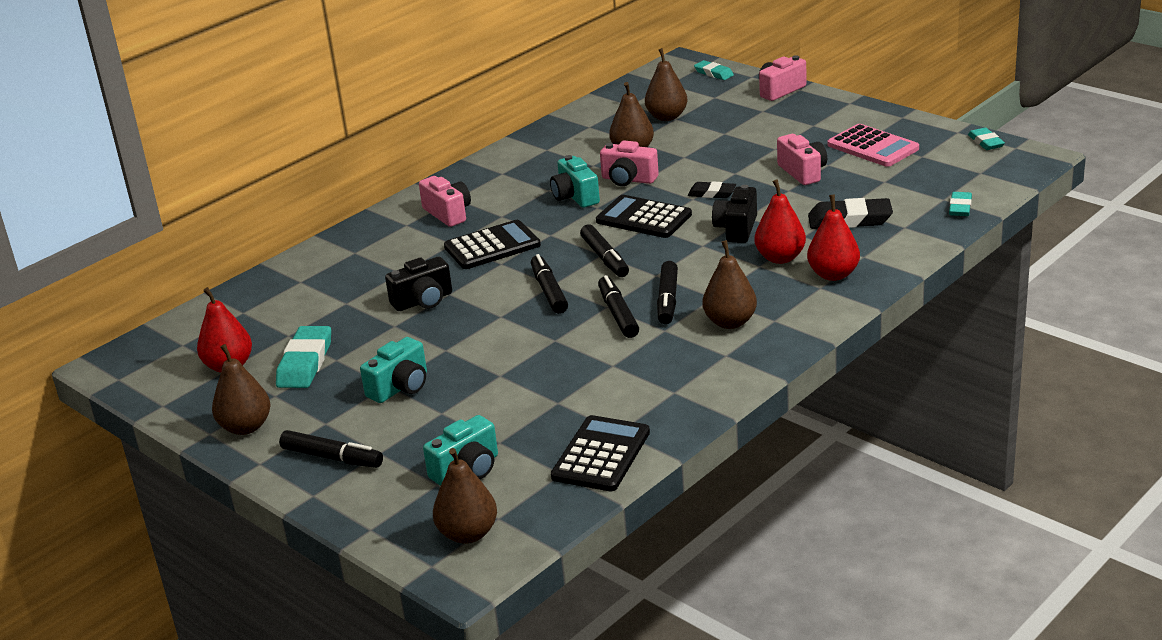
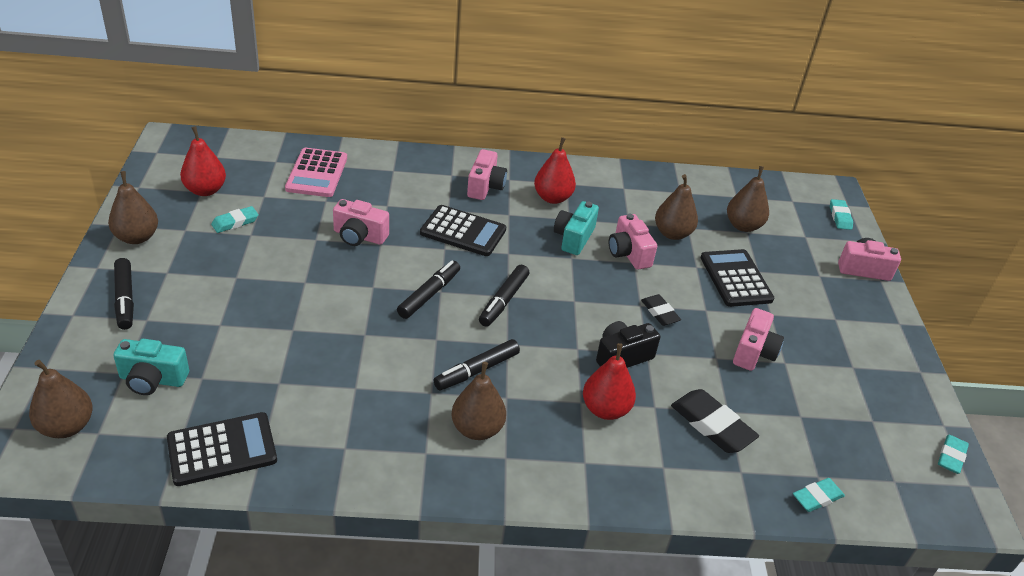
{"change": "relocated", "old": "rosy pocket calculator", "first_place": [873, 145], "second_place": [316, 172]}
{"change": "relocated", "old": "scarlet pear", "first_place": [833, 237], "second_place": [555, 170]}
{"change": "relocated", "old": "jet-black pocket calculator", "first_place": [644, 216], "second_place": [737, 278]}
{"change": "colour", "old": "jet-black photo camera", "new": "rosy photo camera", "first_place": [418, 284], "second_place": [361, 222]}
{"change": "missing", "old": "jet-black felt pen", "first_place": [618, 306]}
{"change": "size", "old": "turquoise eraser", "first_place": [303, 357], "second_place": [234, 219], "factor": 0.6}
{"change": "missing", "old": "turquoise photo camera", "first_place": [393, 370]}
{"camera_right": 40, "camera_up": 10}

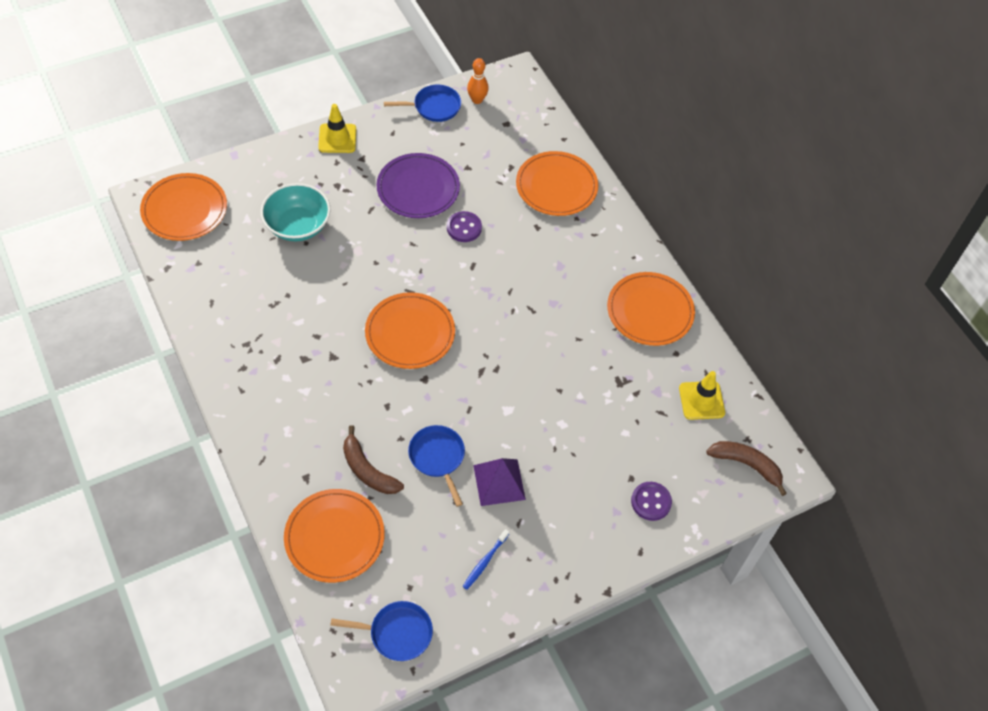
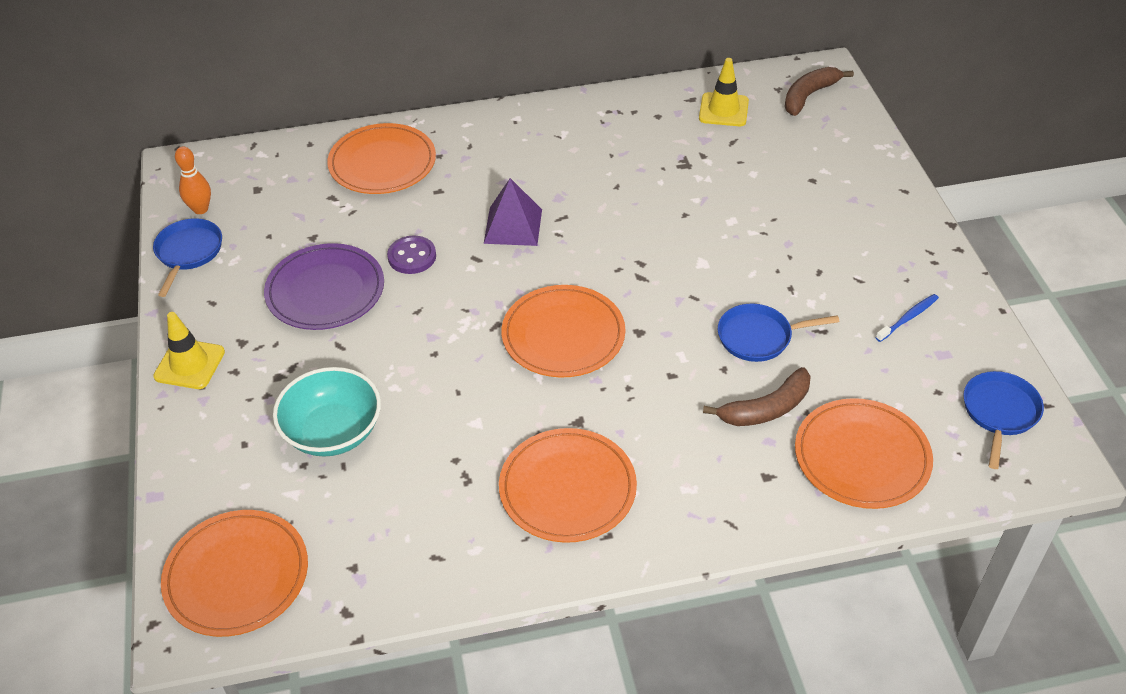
{"change": "relocated", "old": "bright orange flat dish", "first_place": [651, 309], "second_place": [568, 485]}
{"change": "relocated", "old": "royal purple pyramid", "first_place": [499, 482], "second_place": [513, 212]}
{"change": "missing", "old": "royal purple shirt button", "first_place": [651, 501]}
{"change": "spun", "old": "blue tooth brush", "first_place": [485, 559], "second_place": [907, 318], "degrees": -90}
{"camera_right": -70, "camera_up": -10}

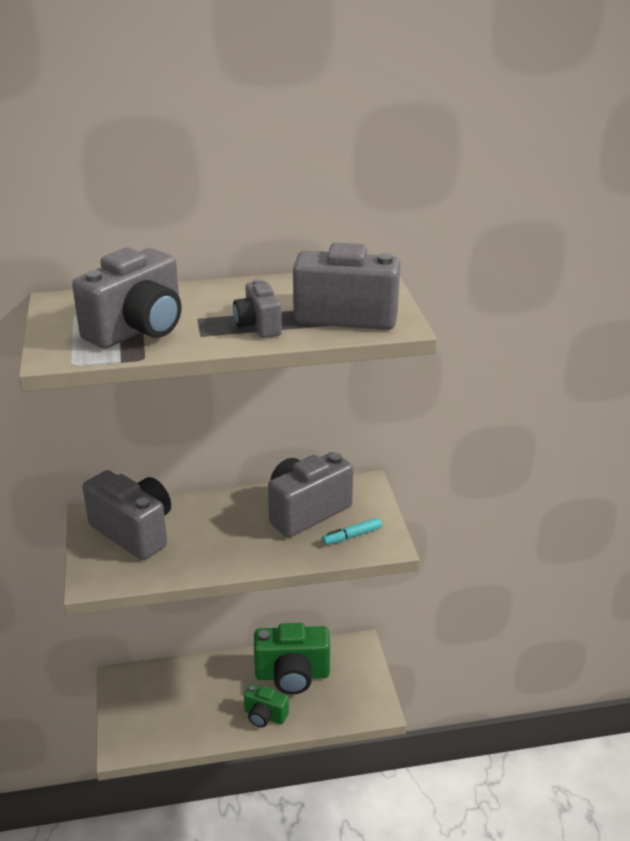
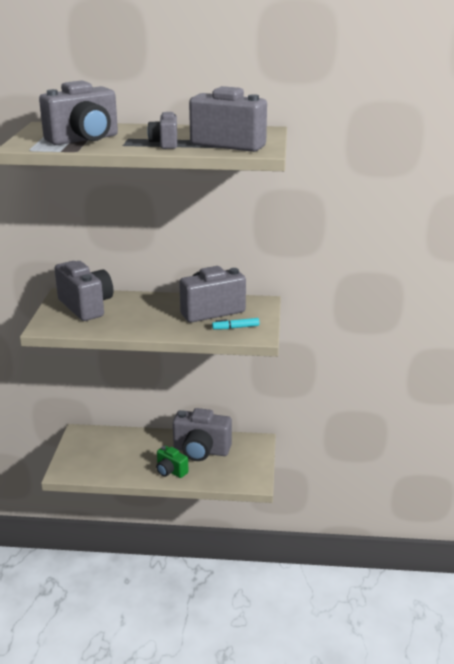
{"change": "colour", "old": "leaf-green photo camera", "new": "gray photo camera", "first_place": [292, 659], "second_place": [202, 434]}
{"camera_right": 15, "camera_up": -5}

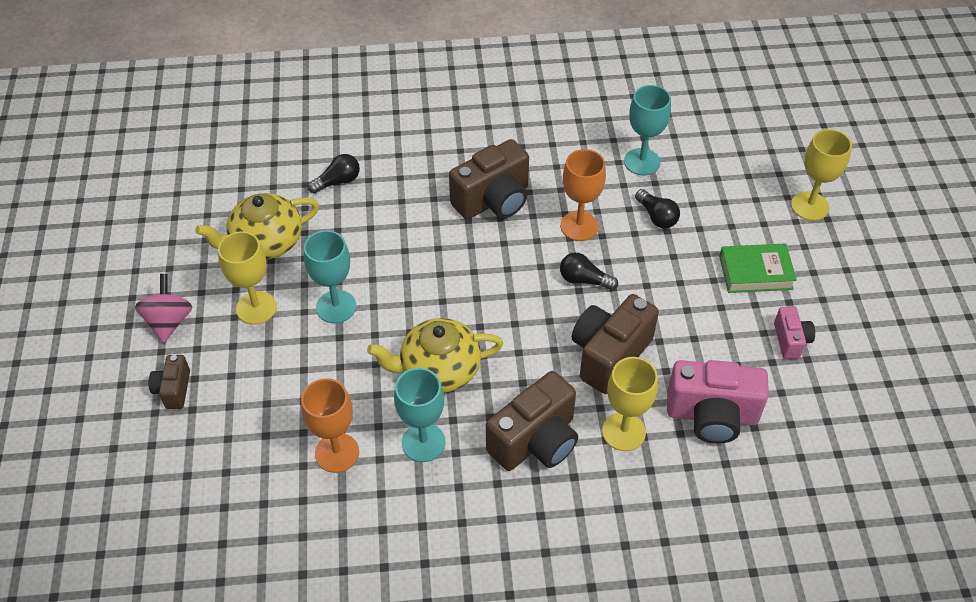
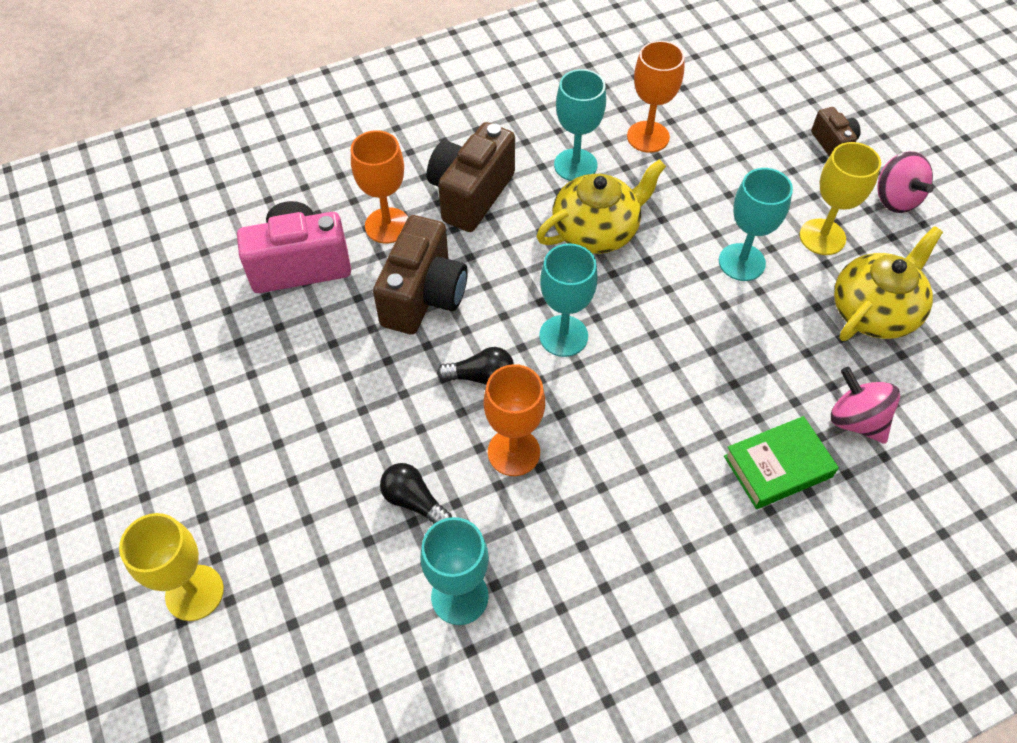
{"change": "missing", "old": "brown photo camera", "first_place": [489, 179]}
{"change": "exchanged", "old": "jet-black lightbulb", "new": "rosy spinning top", "first_place": [334, 174], "second_place": [865, 405]}
{"change": "relocated", "old": "leaf-green hardcover", "first_place": [758, 268], "second_place": [781, 462]}
{"change": "missing", "old": "rosy photo camera", "first_place": [794, 332]}
{"change": "colour", "old": "bright yellow chalice", "new": "bright orange chalice", "first_place": [630, 404], "second_place": [379, 187]}
{"change": "appeared", "new": "turquoise chalice", "second_place": [568, 300]}
{"camera_right": 160, "camera_up": 5}

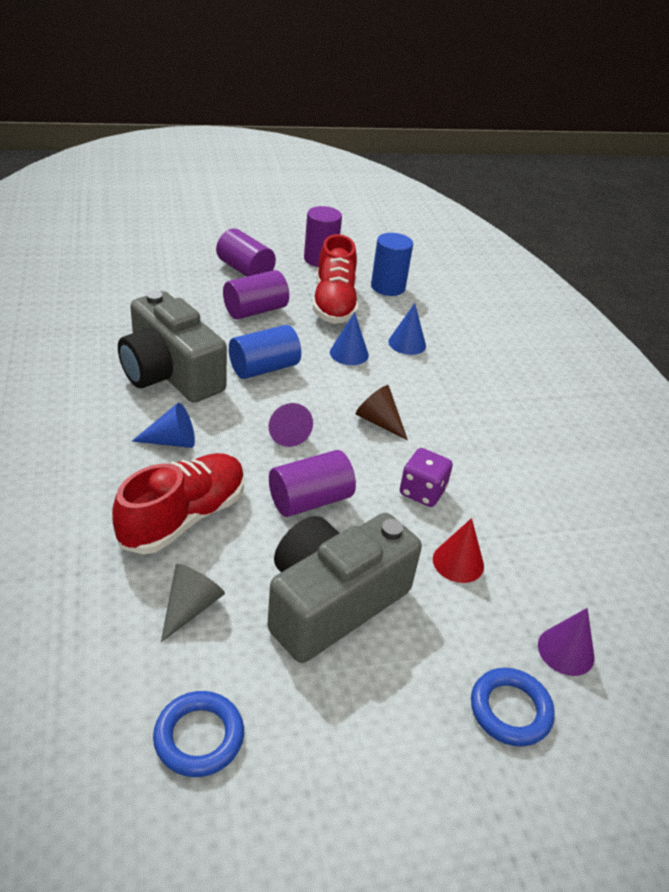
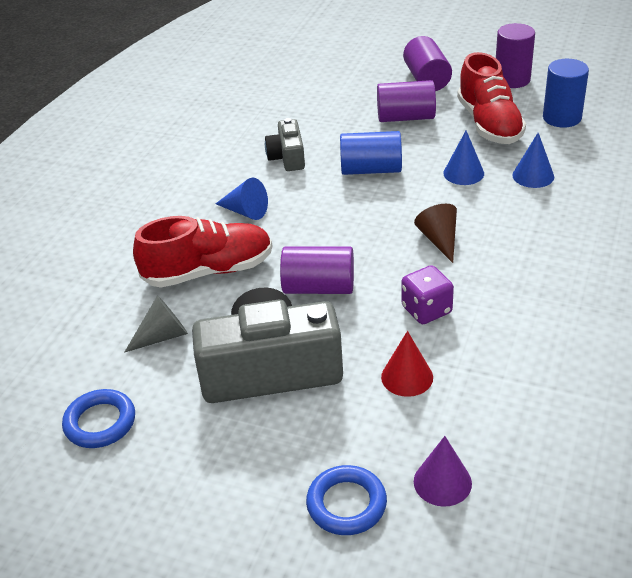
{"change": "spun", "old": "scarlet sneaker", "first_place": [336, 279], "second_place": [491, 98], "degrees": -45}
{"change": "size", "old": "gray photo camera", "first_place": [172, 347], "second_place": [285, 144], "factor": 0.51}
{"change": "missing", "old": "royal purple solid cone", "first_place": [291, 425]}
{"camera_right": 40, "camera_up": 0}

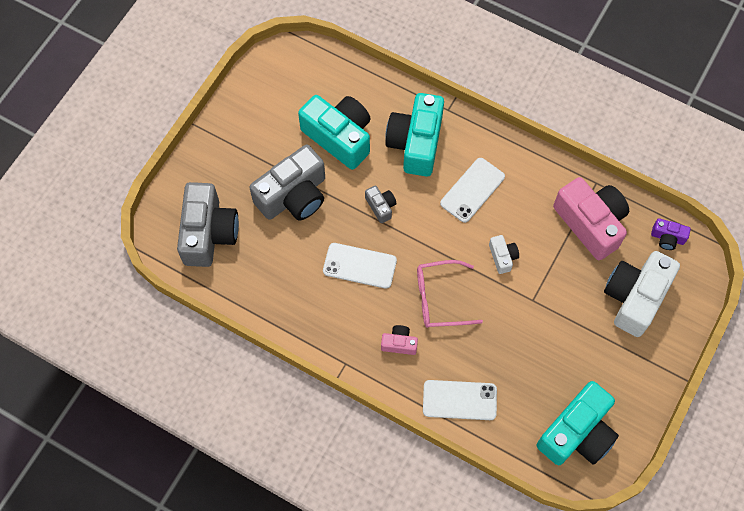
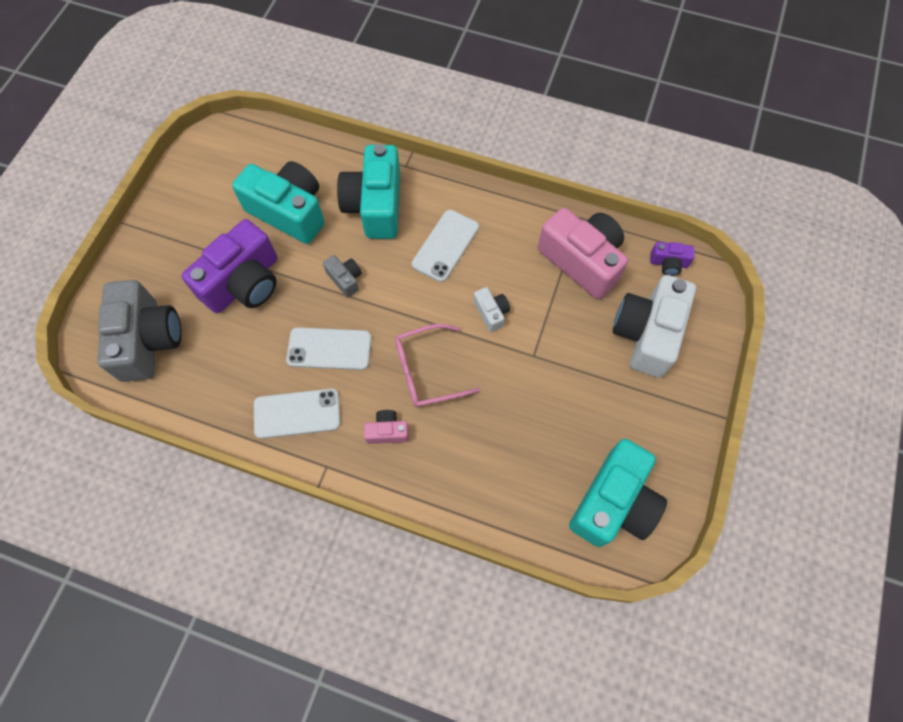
{"change": "colour", "old": "gray photo camera", "new": "royal purple photo camera", "first_place": [287, 183], "second_place": [229, 266]}
{"change": "relocated", "old": "pure white phone", "first_place": [460, 400], "second_place": [297, 414]}
{"camera_right": -10, "camera_up": 0}

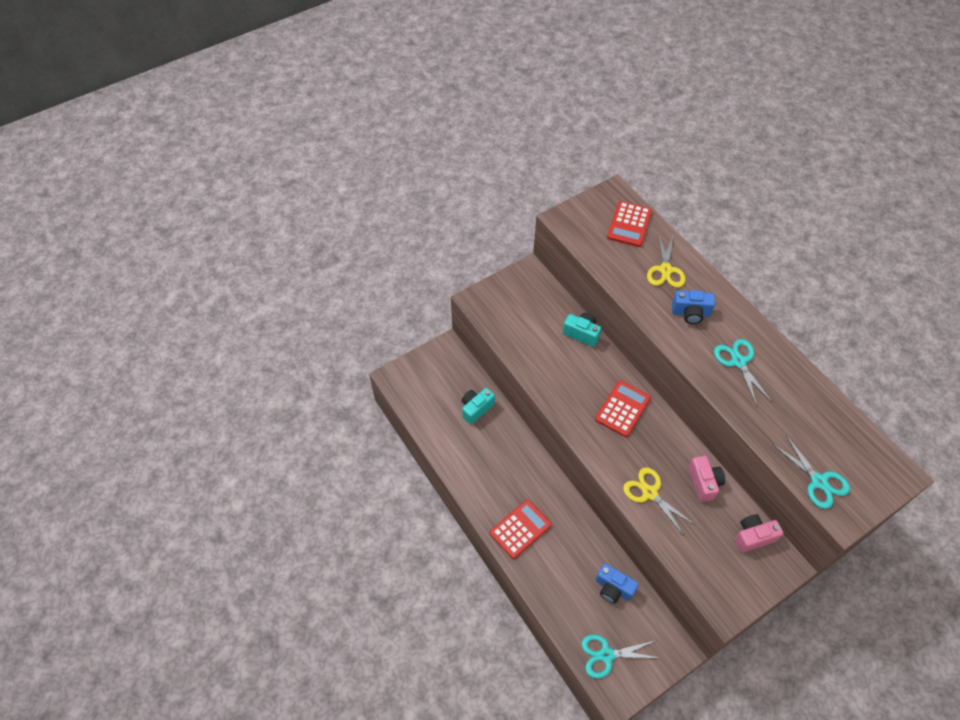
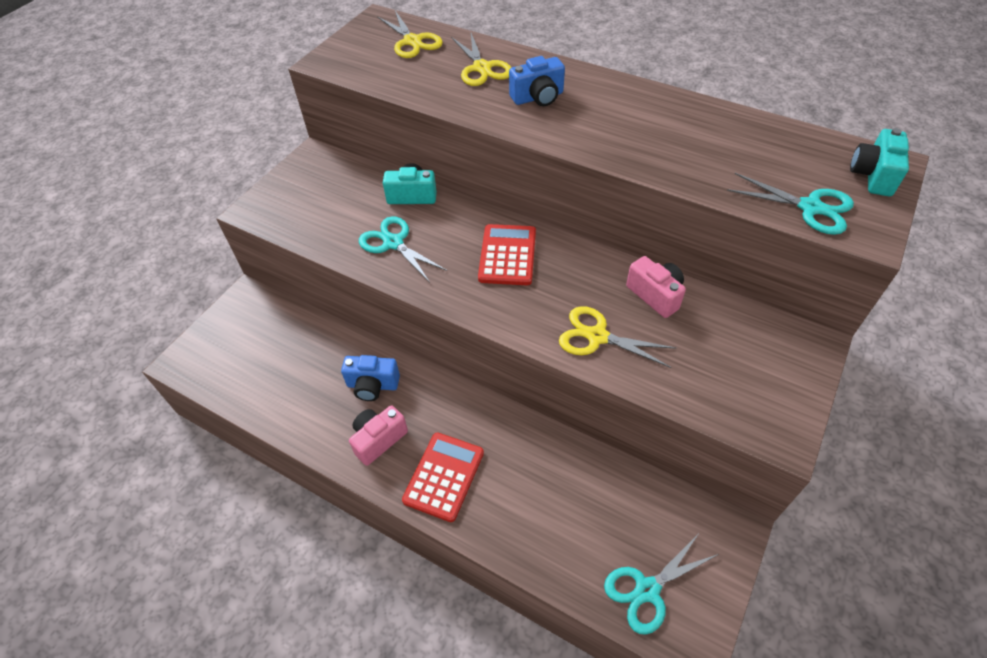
{"change": "exchanged", "old": "scarlet pocket calculator", "new": "bright yellow shears", "first_place": [629, 224], "second_place": [410, 34]}
{"change": "relocated", "old": "turquoise shears", "first_place": [743, 373], "second_place": [403, 249]}
{"change": "relocated", "old": "turquoise photo camera", "first_place": [478, 406], "second_place": [879, 162]}
{"change": "relocated", "old": "rosy photo camera", "first_place": [758, 533], "second_place": [378, 435]}
{"change": "relocated", "old": "blue photo camera", "first_place": [617, 583], "second_place": [370, 378]}
{"camera_right": -25, "camera_up": -5}

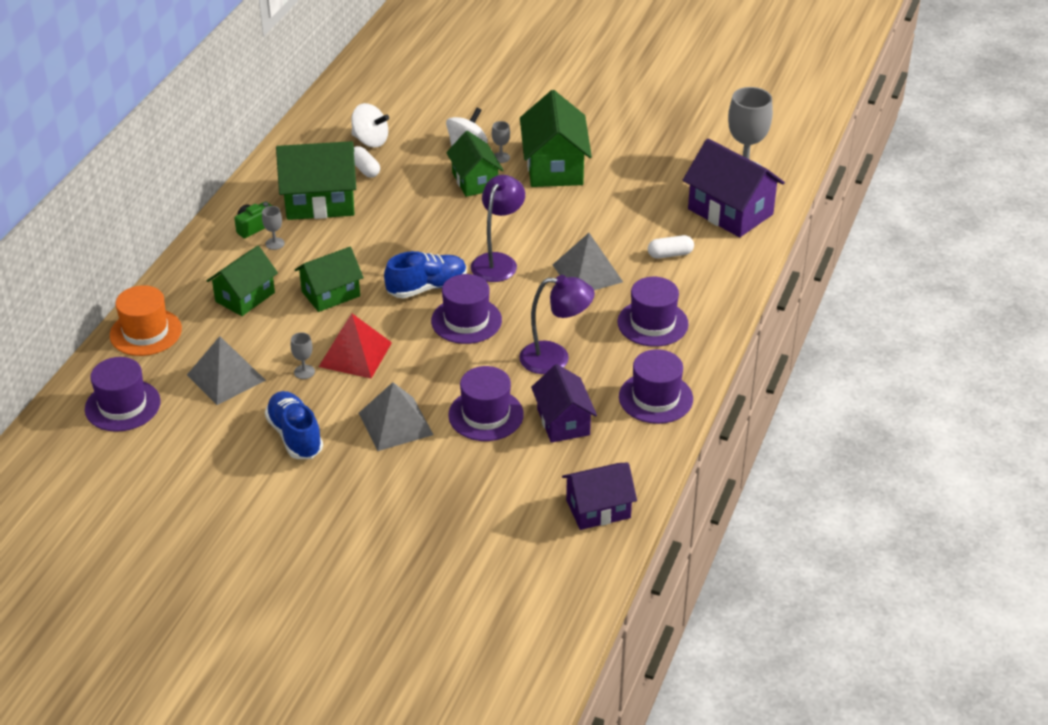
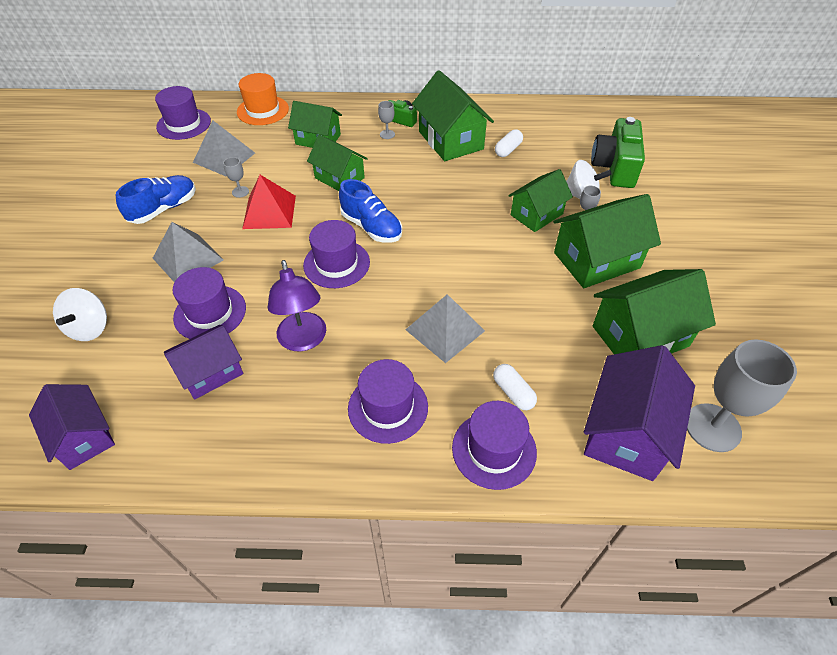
{"change": "relocated", "old": "pure white spinning top", "first_place": [370, 125], "second_place": [80, 314]}
{"change": "missing", "old": "royal purple lamp", "first_place": [498, 228]}
{"change": "relocated", "old": "royal purple tall hat", "first_place": [656, 386], "second_place": [494, 445]}
{"change": "appeared", "new": "leaf-green photo camera", "second_place": [618, 152]}
{"change": "appeared", "new": "leaf-green house", "second_place": [654, 311]}
{"camera_right": 70, "camera_up": 10}

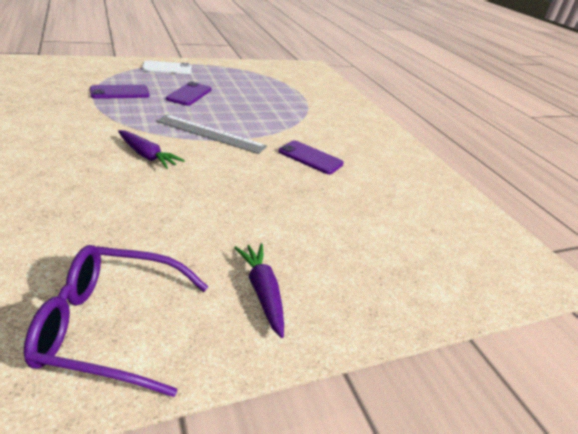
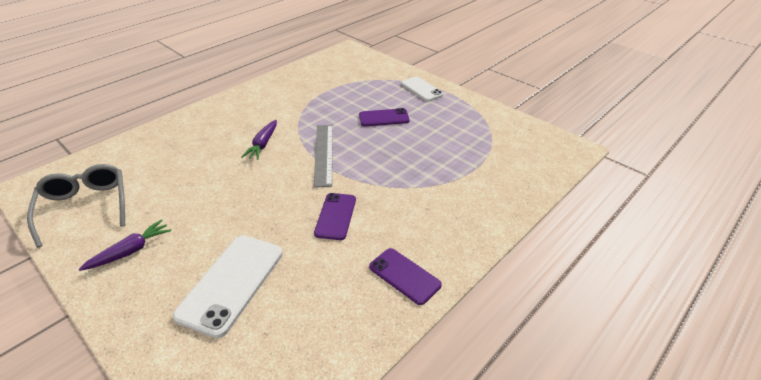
{"change": "relocated", "old": "royal purple phone", "first_place": [120, 92], "second_place": [405, 276]}
{"change": "colour", "old": "royal purple eyeglasses", "new": "gray eyeglasses", "first_place": [116, 321], "second_place": [76, 206]}
{"change": "appeared", "new": "pure white phone", "second_place": [228, 286]}
{"camera_right": 70, "camera_up": 5}

